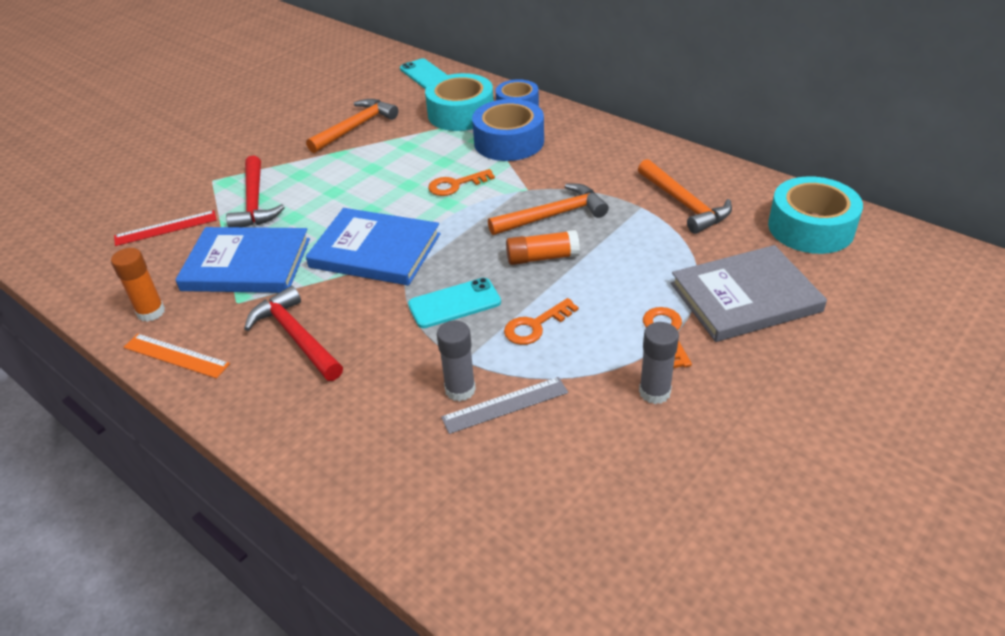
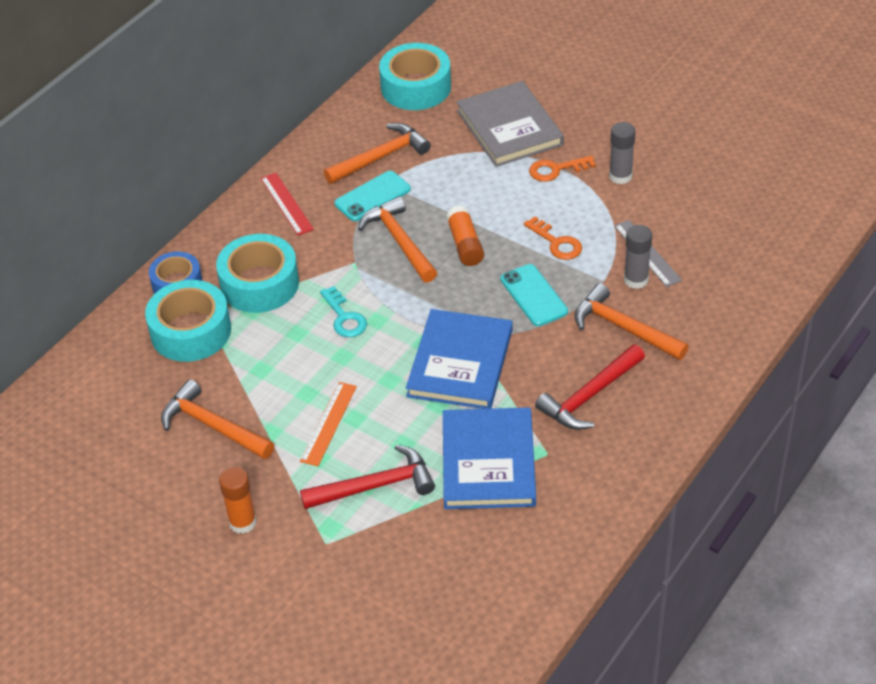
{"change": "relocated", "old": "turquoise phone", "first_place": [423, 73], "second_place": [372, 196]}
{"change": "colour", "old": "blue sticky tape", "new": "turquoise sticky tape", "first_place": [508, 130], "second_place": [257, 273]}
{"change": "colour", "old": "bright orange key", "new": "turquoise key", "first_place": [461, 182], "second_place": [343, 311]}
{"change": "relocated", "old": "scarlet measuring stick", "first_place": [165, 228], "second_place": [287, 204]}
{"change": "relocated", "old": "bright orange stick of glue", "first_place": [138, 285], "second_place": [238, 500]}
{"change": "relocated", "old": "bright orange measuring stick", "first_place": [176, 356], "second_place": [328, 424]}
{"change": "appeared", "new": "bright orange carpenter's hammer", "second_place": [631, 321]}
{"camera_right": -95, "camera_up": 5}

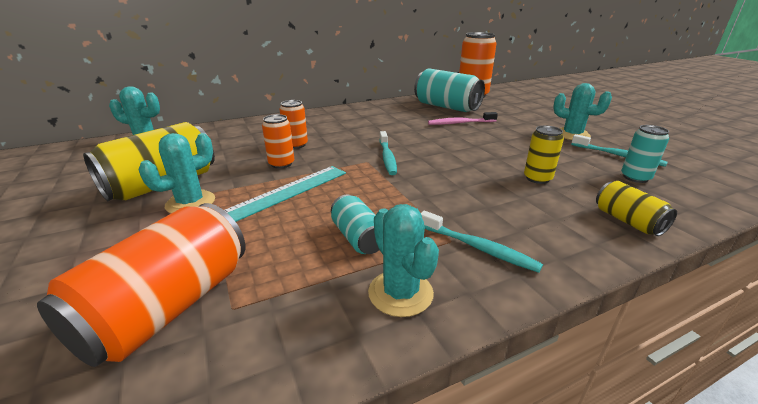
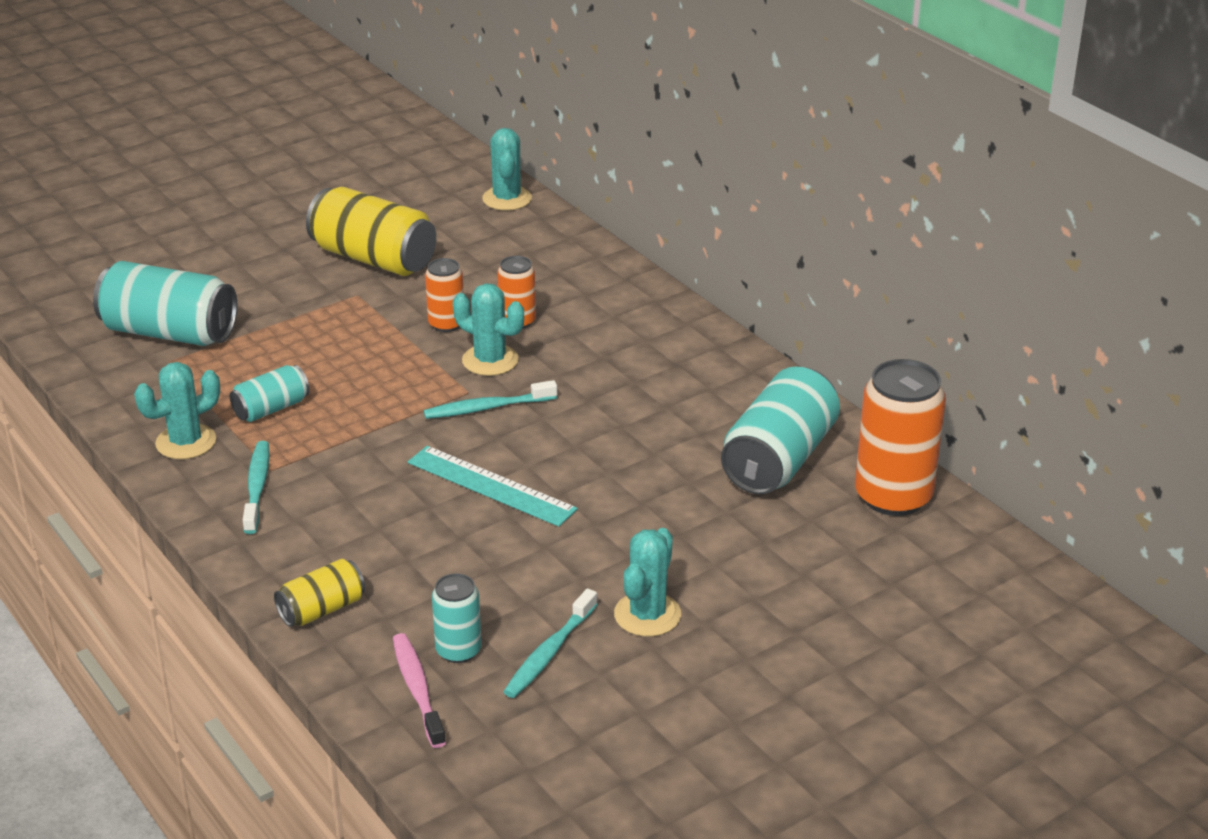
{"change": "relocated", "old": "rosy tooth brush", "first_place": [463, 118], "second_place": [419, 690]}
{"change": "missing", "old": "bright yellow soda can", "first_place": [544, 155]}
{"change": "relocated", "old": "turquoise prickly plant", "first_place": [176, 173], "second_place": [488, 329]}
{"change": "relocated", "old": "turquoise measuring stick", "first_place": [285, 194], "second_place": [493, 486]}
{"change": "colour", "old": "bright orange soda can", "new": "turquoise soda can", "first_place": [141, 285], "second_place": [165, 303]}
{"change": "spun", "old": "turquoise tooth brush", "first_place": [482, 242], "second_place": [256, 487], "degrees": 150}
{"camera_right": 80, "camera_up": 5}

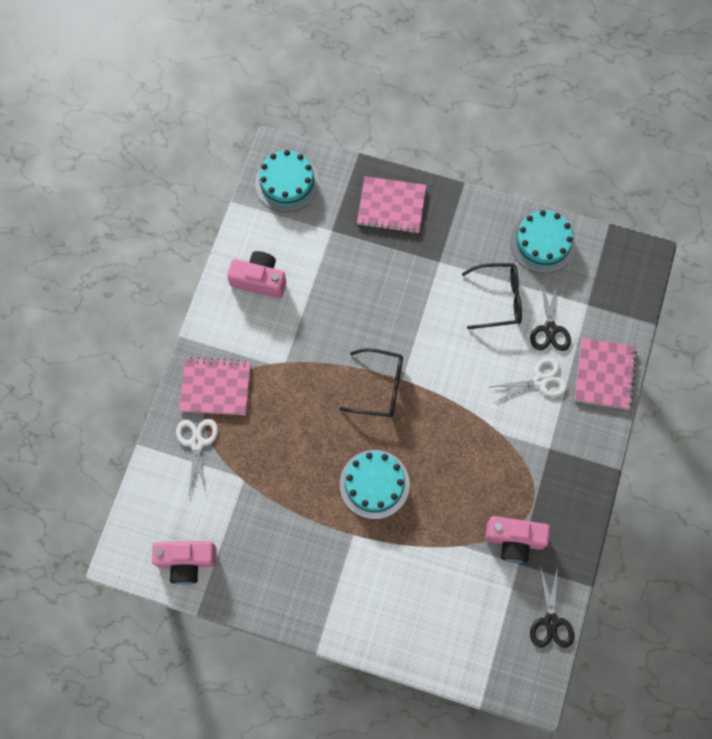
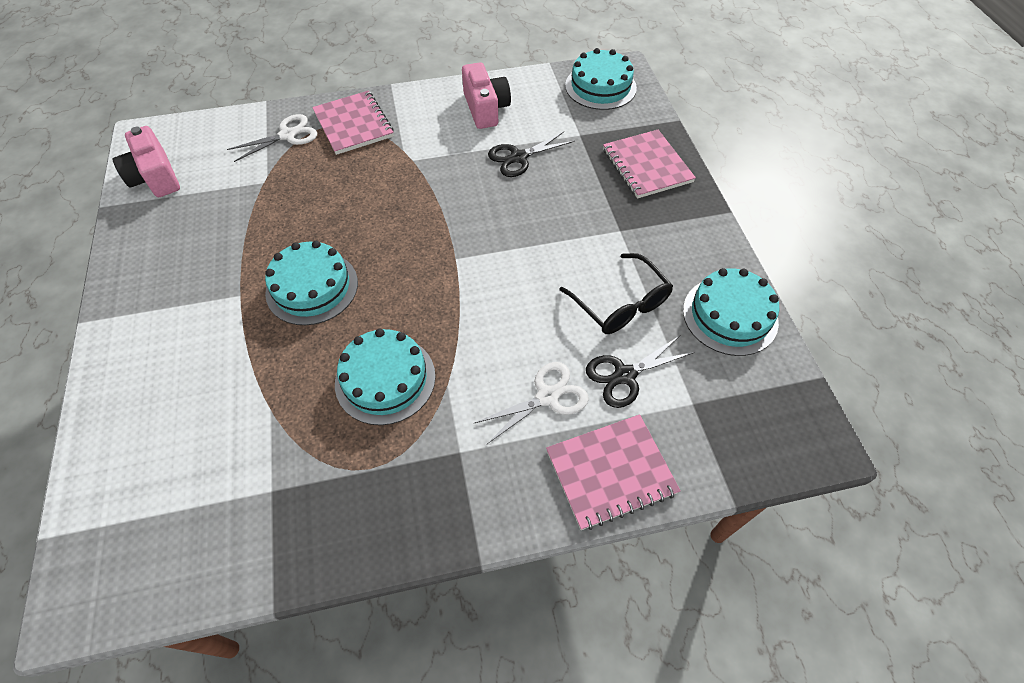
{"change": "missing", "old": "jet-black eyeglasses", "first_place": [371, 382]}
{"change": "spun", "old": "pure white shears", "first_place": [529, 380], "second_place": [532, 403], "degrees": -75}
{"change": "missing", "old": "rosy photo camera", "first_place": [517, 539]}
{"change": "relocated", "old": "jet-black shears", "first_place": [552, 606], "second_place": [531, 154]}
{"change": "appeared", "new": "turquoise cake", "second_place": [385, 376]}
{"camera_right": 60, "camera_up": -15}

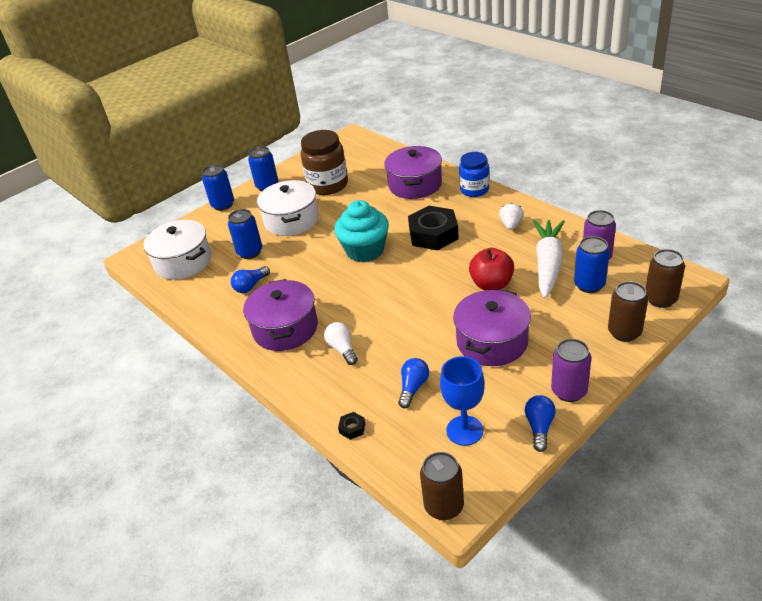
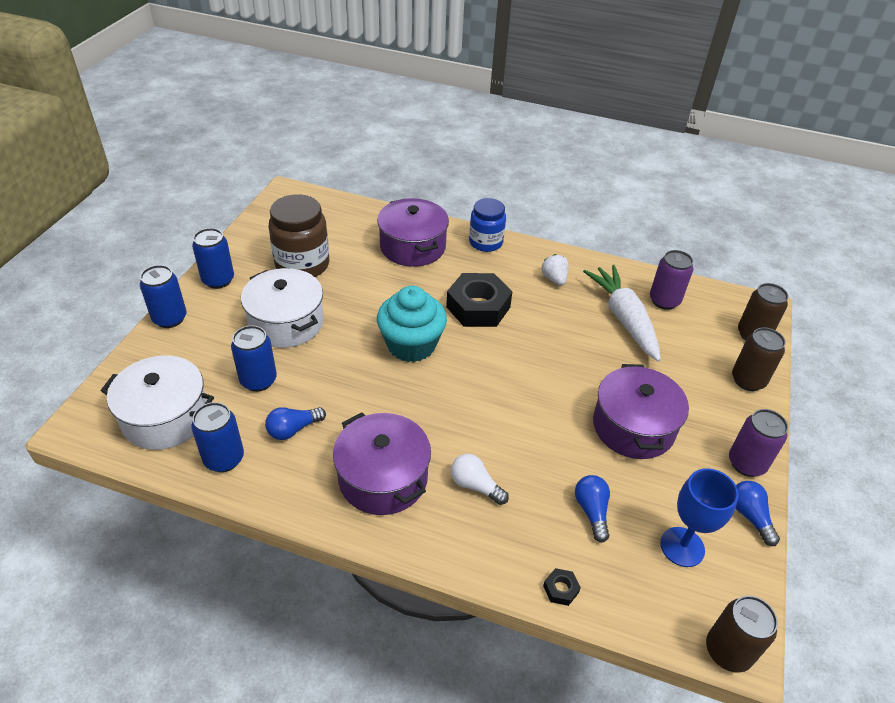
{"change": "relocated", "old": "blue soda can", "first_place": [592, 264], "second_place": [217, 437]}
{"change": "missing", "old": "scarlet apple fruit", "first_place": [491, 269]}
{"change": "spun", "old": "blue lightbulb", "first_place": [250, 279], "second_place": [295, 423], "degrees": 45}
{"camera_right": -35, "camera_up": 5}

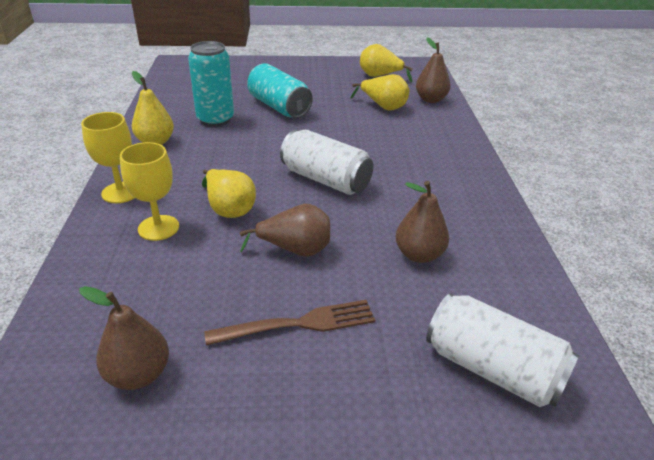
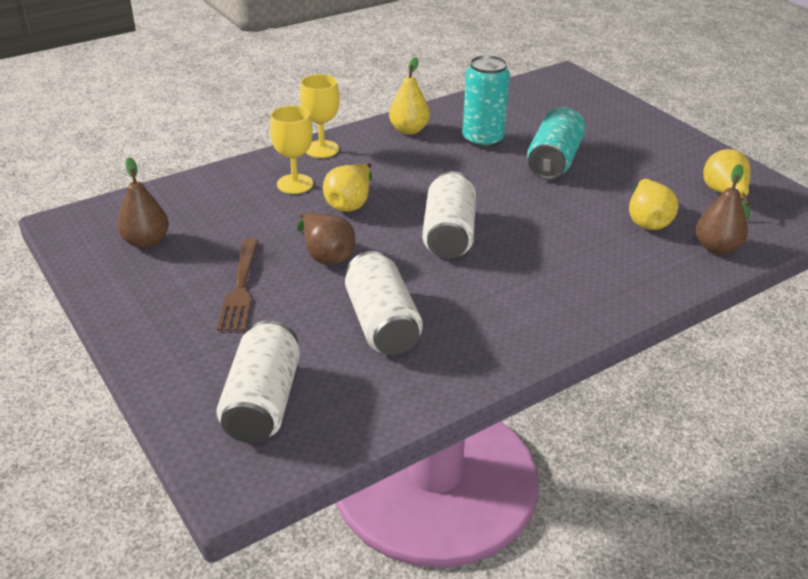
{"change": "exchanged", "old": "brown pear", "new": "pure white soda can", "first_place": [422, 222], "second_place": [384, 303]}
{"change": "spun", "old": "brown table fork", "first_place": [289, 323], "second_place": [238, 284], "degrees": 45}
{"camera_right": 60, "camera_up": 0}

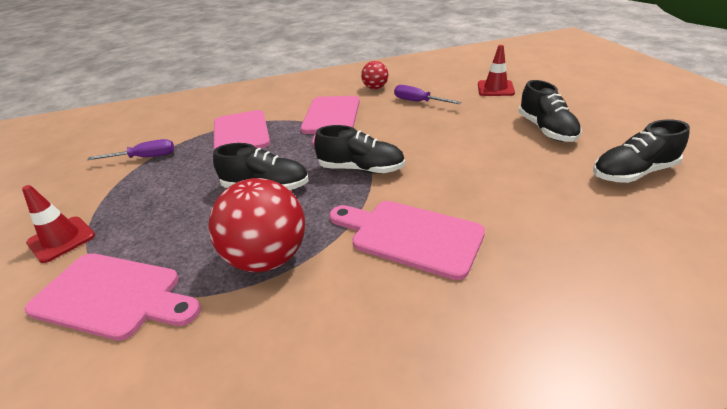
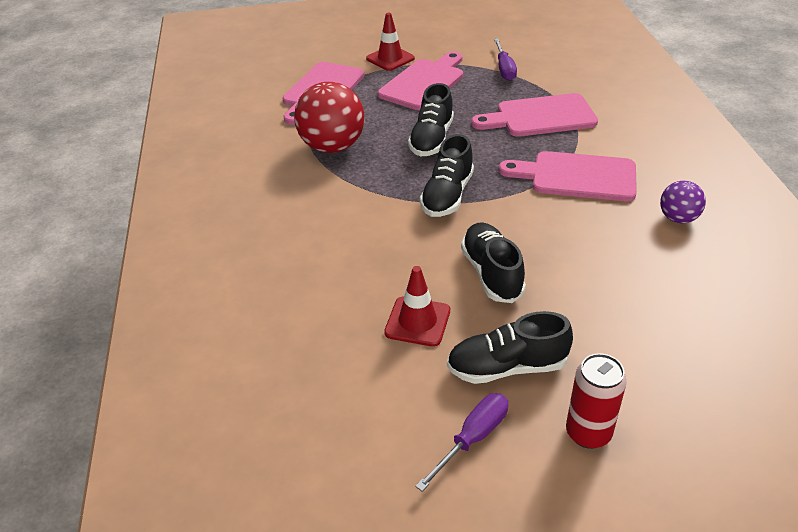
{"change": "relocated", "old": "scarlet road cone", "first_place": [496, 70], "second_place": [417, 306]}
{"change": "colour", "old": "scarlet play ball", "new": "royal purple play ball", "first_place": [374, 75], "second_place": [683, 202]}
{"change": "relocated", "old": "royal purple screwdriver", "first_place": [428, 94], "second_place": [461, 442]}
{"change": "relocated", "old": "jet-black sneaker", "first_place": [641, 151], "second_place": [493, 263]}
{"change": "relocated", "old": "rosy chopping board", "first_place": [407, 240], "second_place": [420, 80]}
{"change": "appeared", "new": "scarlet soda can", "second_place": [596, 401]}
{"camera_right": 95, "camera_up": 5}

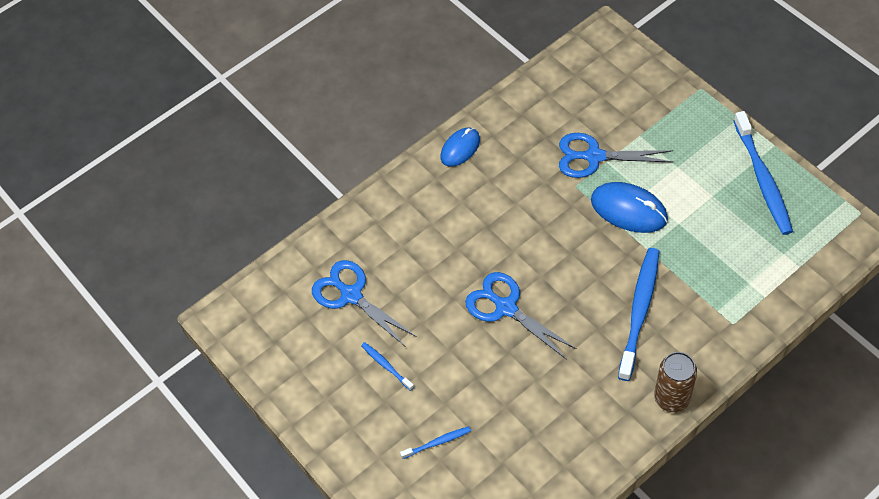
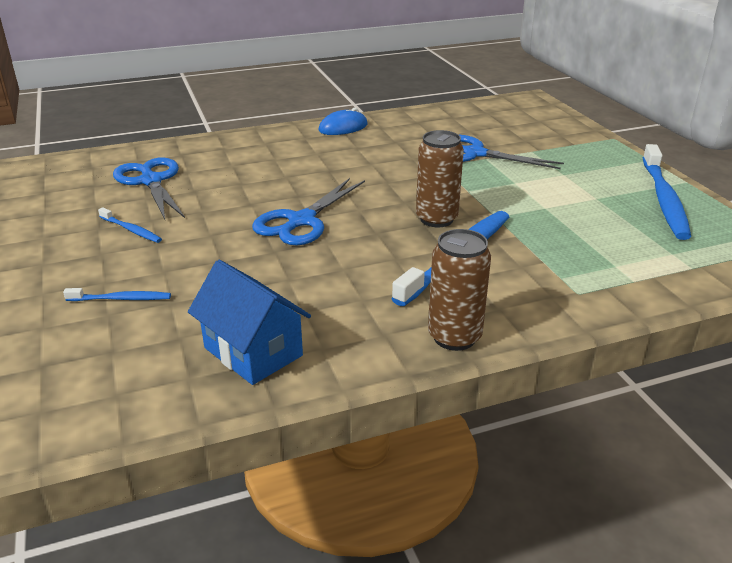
{"change": "missing", "old": "blue computer mouse", "first_place": [629, 207]}
{"change": "spun", "old": "blue shears", "first_place": [521, 316], "second_place": [308, 211], "degrees": -120}
{"change": "spun", "old": "blue tooth brush", "first_place": [387, 366], "second_place": [130, 225], "degrees": 150}
{"change": "appeared", "new": "brown soda can", "second_place": [440, 178]}
{"change": "appeared", "new": "blue house", "second_place": [249, 322]}
{"camera_right": 15, "camera_up": -25}

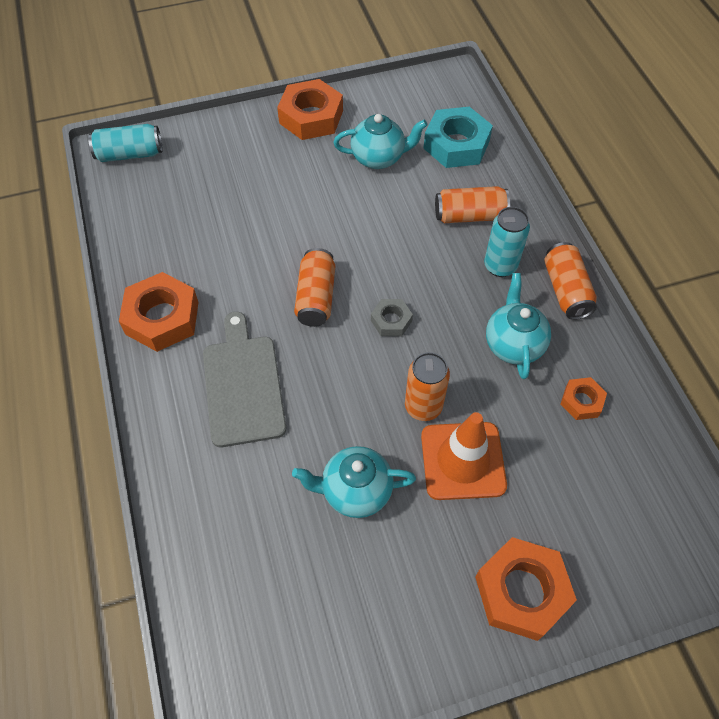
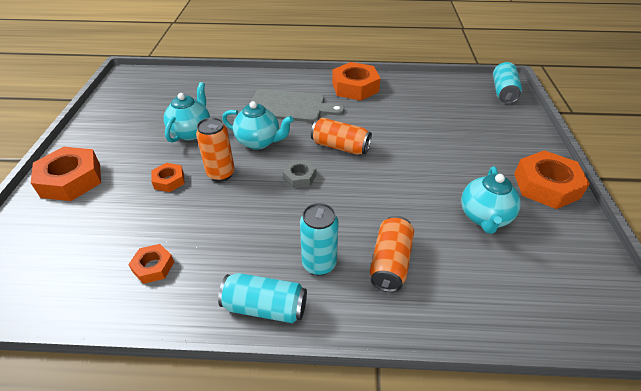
{"change": "missing", "old": "turquoise nut", "first_place": [458, 137]}
{"change": "colour", "old": "bright orange soda can", "new": "turquoise soda can", "first_place": [570, 281], "second_place": [262, 298]}
{"change": "relocated", "old": "turquoise tea pot", "first_place": [518, 326], "second_place": [258, 125]}
{"change": "exchanged", "old": "bright orange road cone", "new": "bright orange nut", "first_place": [464, 456], "second_place": [168, 177]}
{"camera_right": 110, "camera_up": -15}

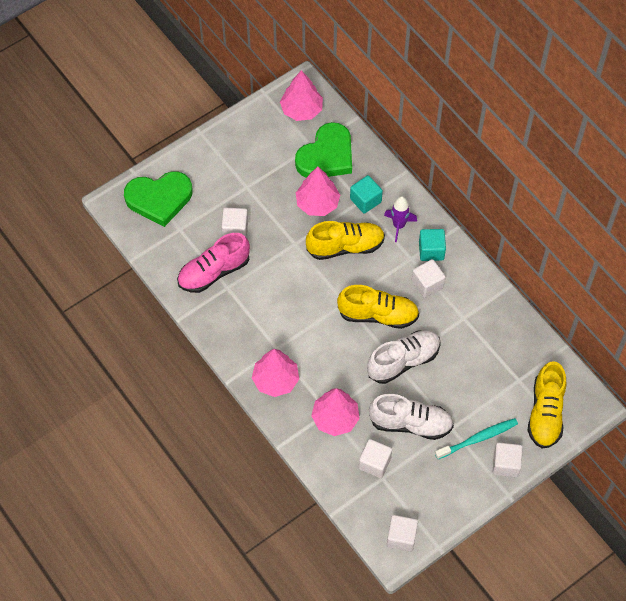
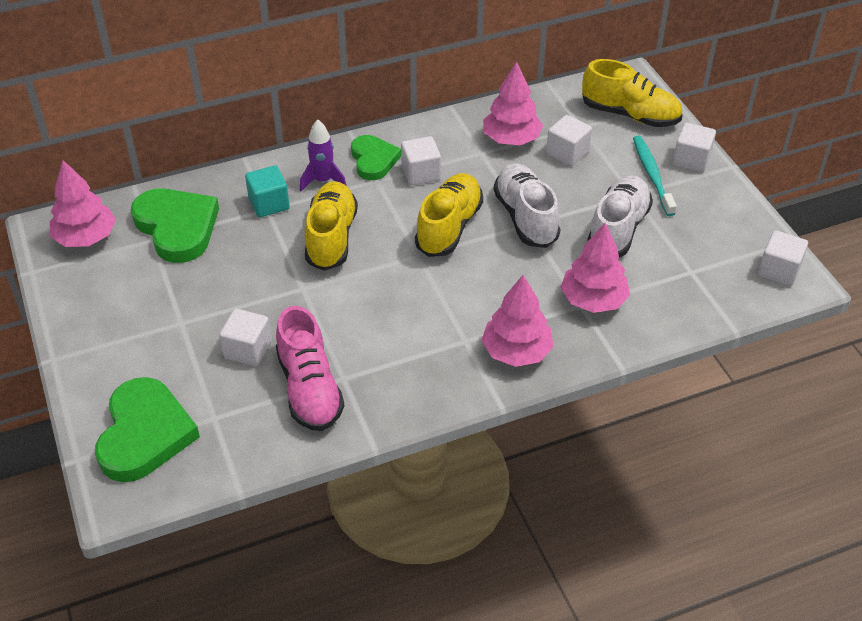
{"change": "relocated", "old": "rosy tree", "first_place": [318, 191], "second_place": [513, 103]}
{"change": "exchanged", "old": "turquoise cube", "new": "leaf-green heart", "first_place": [432, 245], "second_place": [376, 157]}
{"change": "relocated", "old": "pure white cube", "first_place": [375, 458], "second_place": [569, 140]}
{"camera_right": -75, "camera_up": -15}

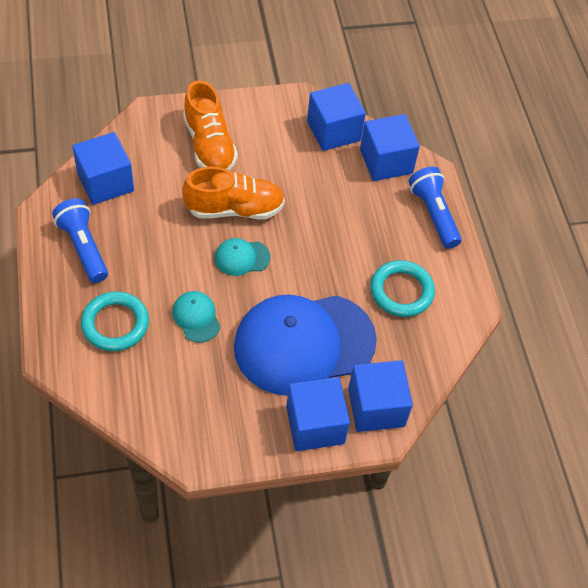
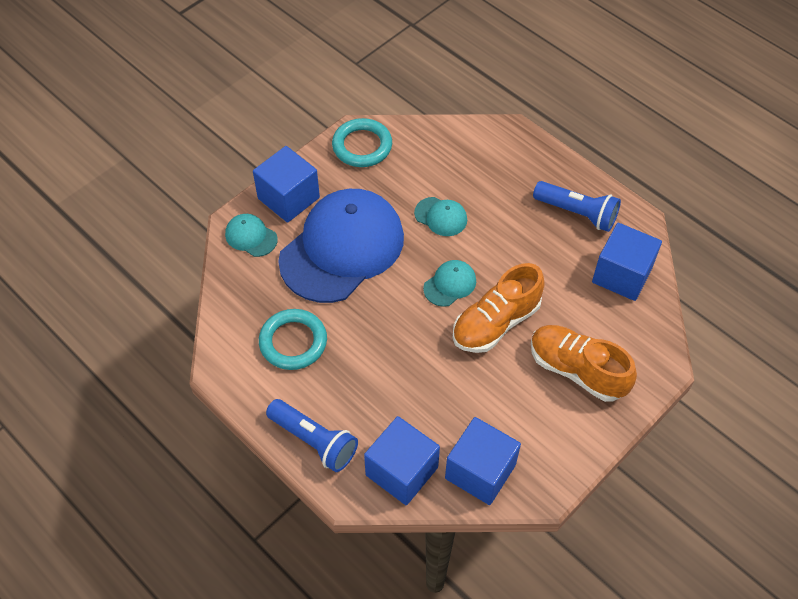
{"change": "relocated", "old": "turquoise torus", "first_place": [115, 321], "second_place": [362, 142]}
{"change": "exchanged", "old": "blue cube", "new": "turquoise peaked cap", "first_place": [380, 396], "second_place": [251, 235]}
{"camera_right": 150, "camera_up": 0}

